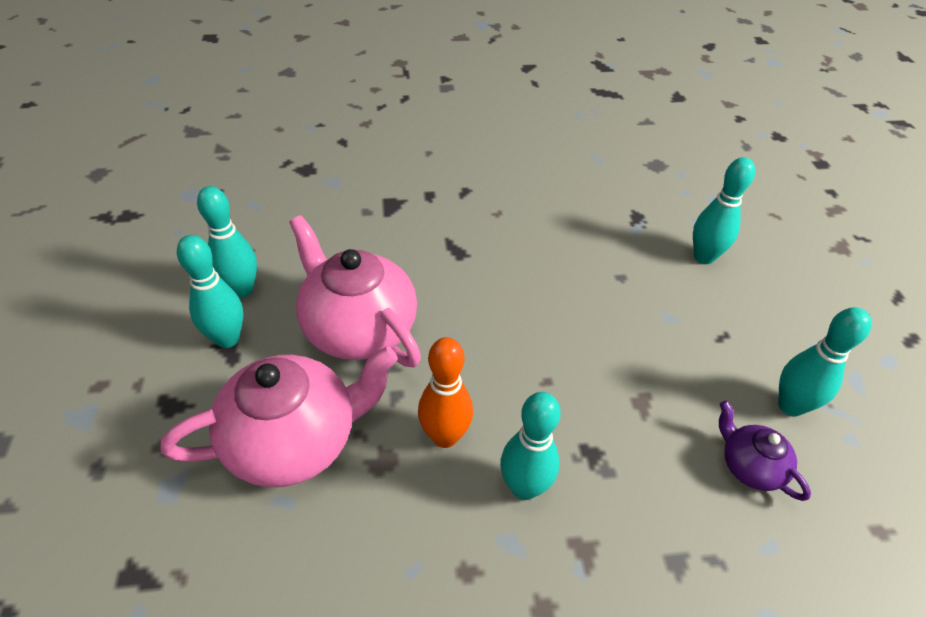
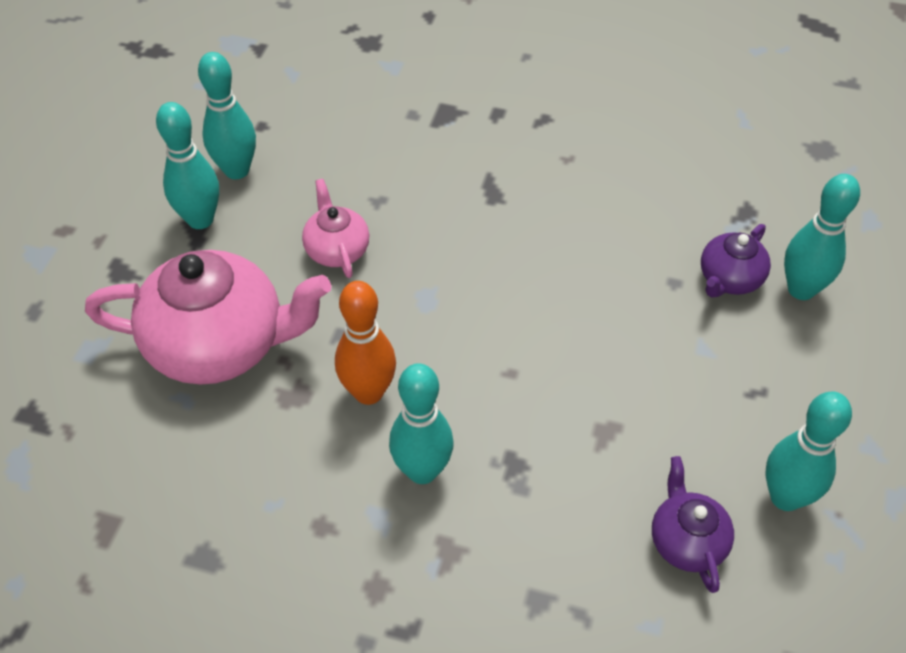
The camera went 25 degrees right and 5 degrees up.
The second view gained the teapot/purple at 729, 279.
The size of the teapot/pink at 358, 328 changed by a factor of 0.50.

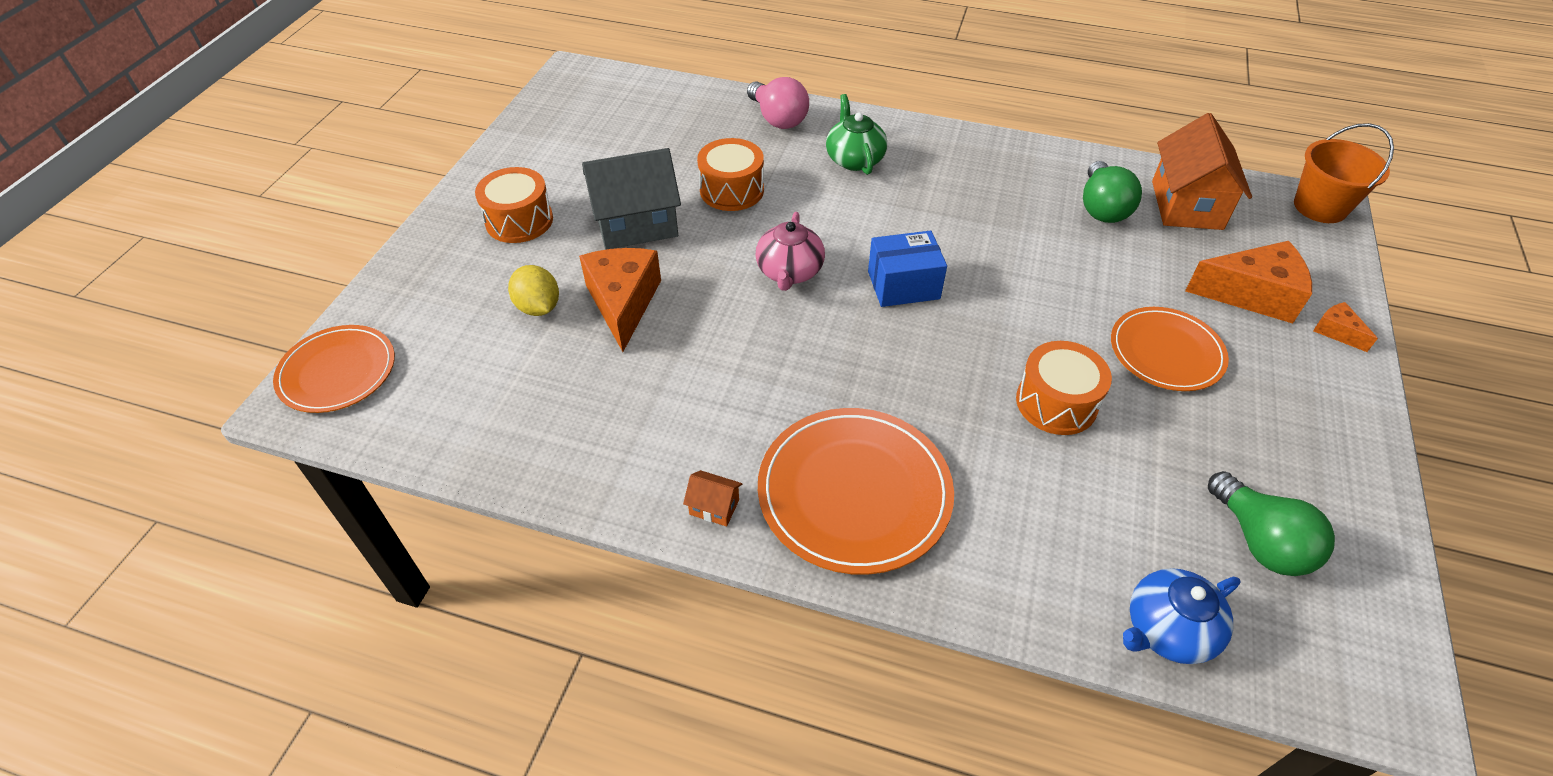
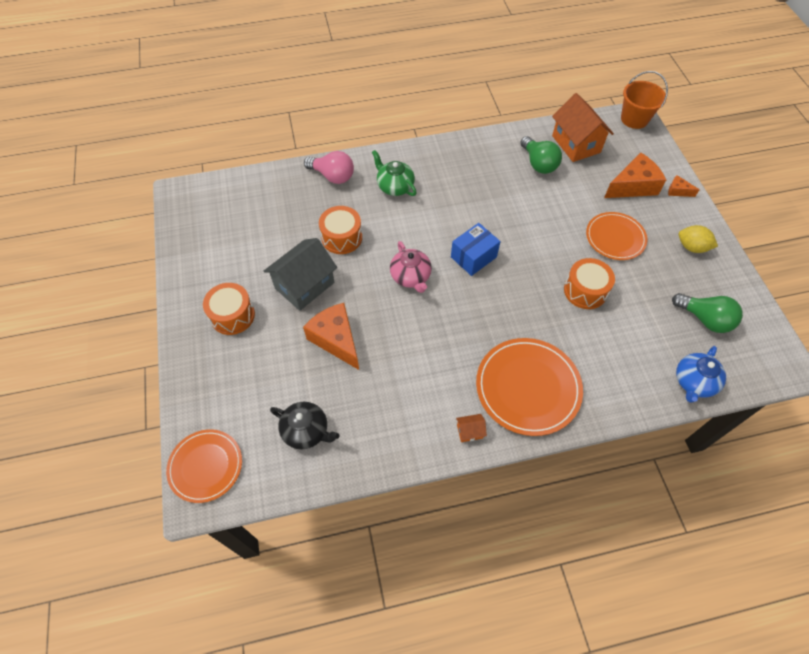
The camera went 30 degrees left and 10 degrees up.
The second view gained the teapot/black at 306, 431.
The lemon/yellow ended up elsewhere, having gone from 538, 307 to 692, 247.

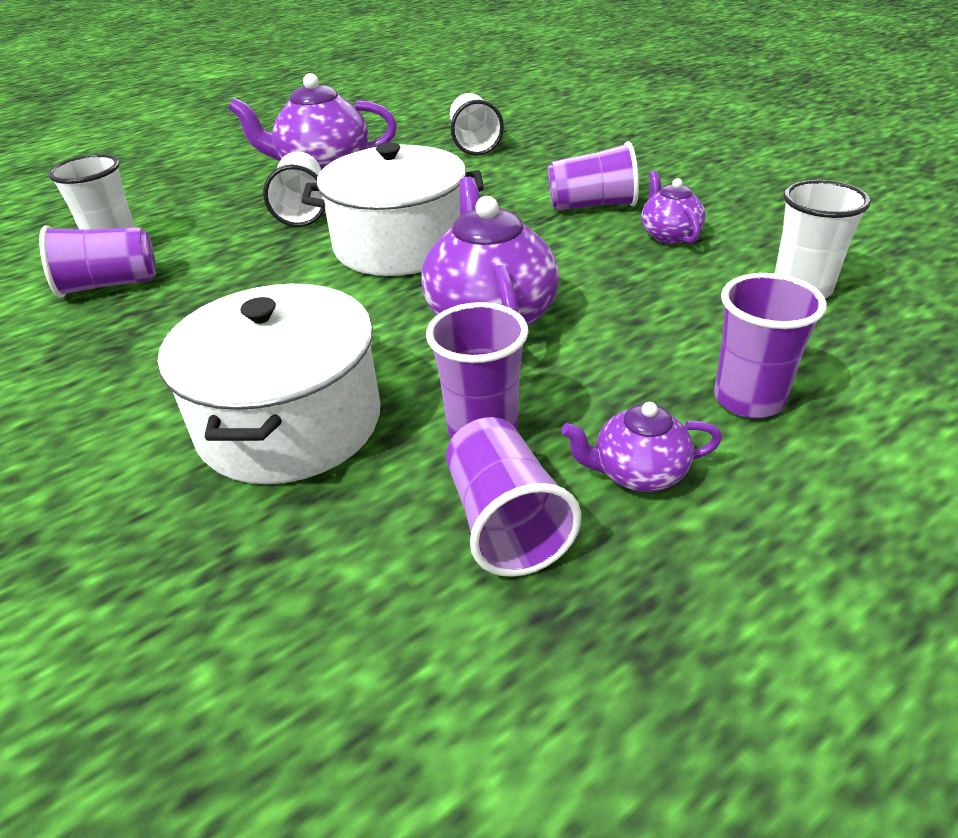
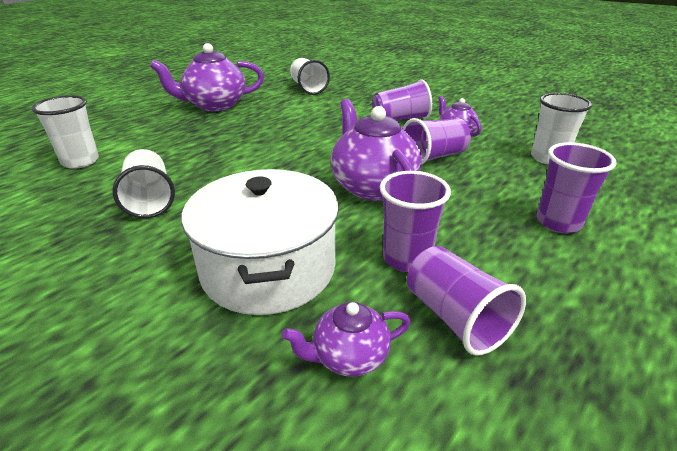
The camera went 15 degrees left and 5 degrees down.
The second view lost the pot/white at 400, 245.
The cup/purple ended up elsewhere, having gone from 110, 285 to 434, 157.
The cup/white ended up elsewhere, having gone from 302, 210 to 150, 200.
The teapot/purple ended up elsewhere, having gone from 638, 473 to 349, 356.

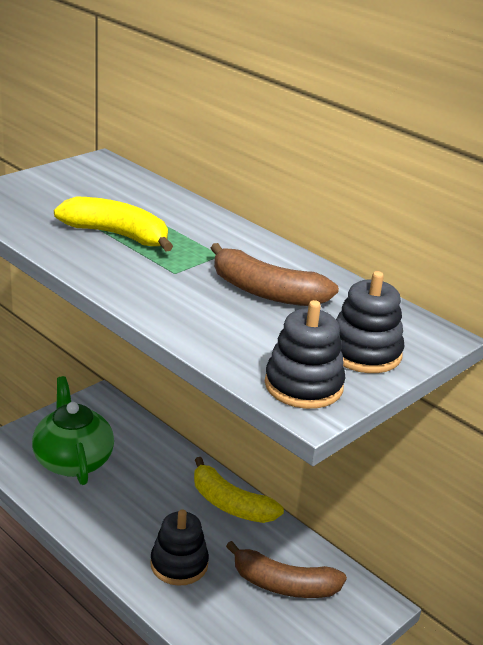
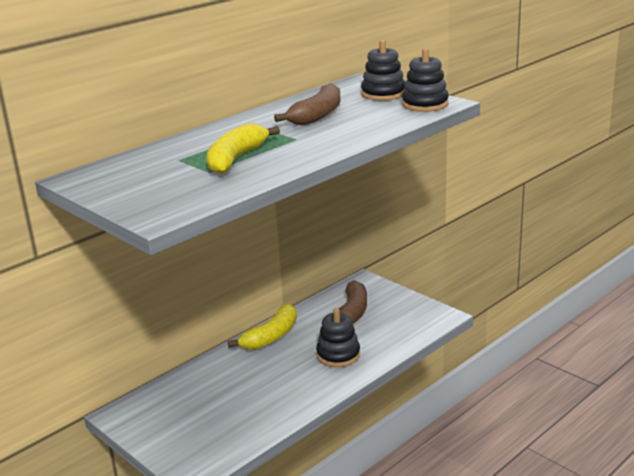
The camera went 85 degrees left and 5 degrees down.
The second view lost the teapot/green at 73, 460.

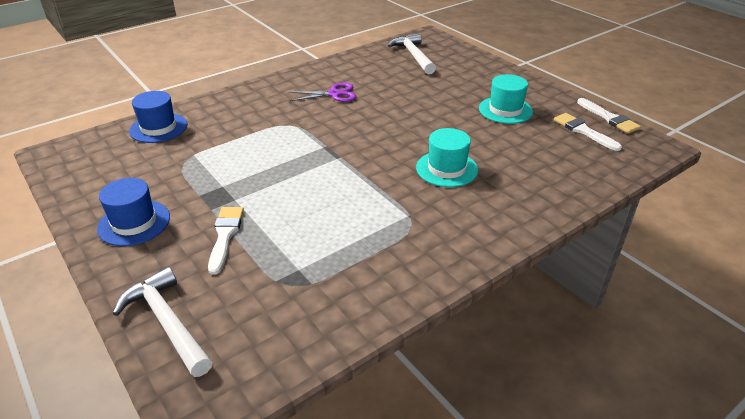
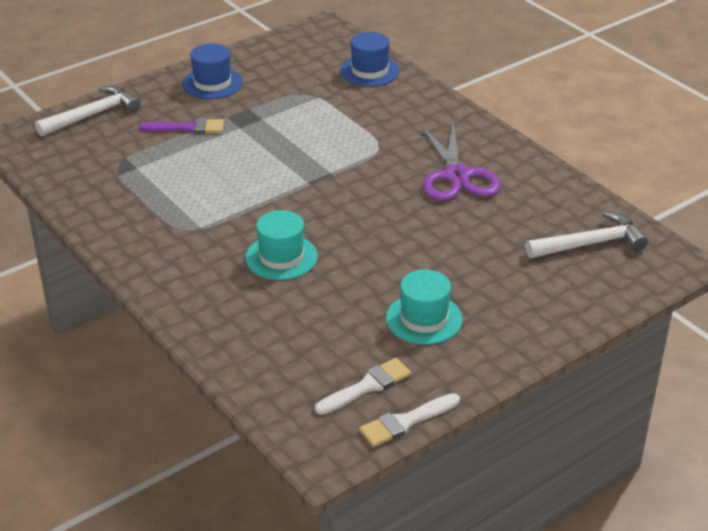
The camera went 90 degrees right and 0 degrees up.
What was the brush/white at 225, 235 turned into the brush/purple at 187, 128.
The size of the scissors/purple at 334, 94 changed by a factor of 1.58.

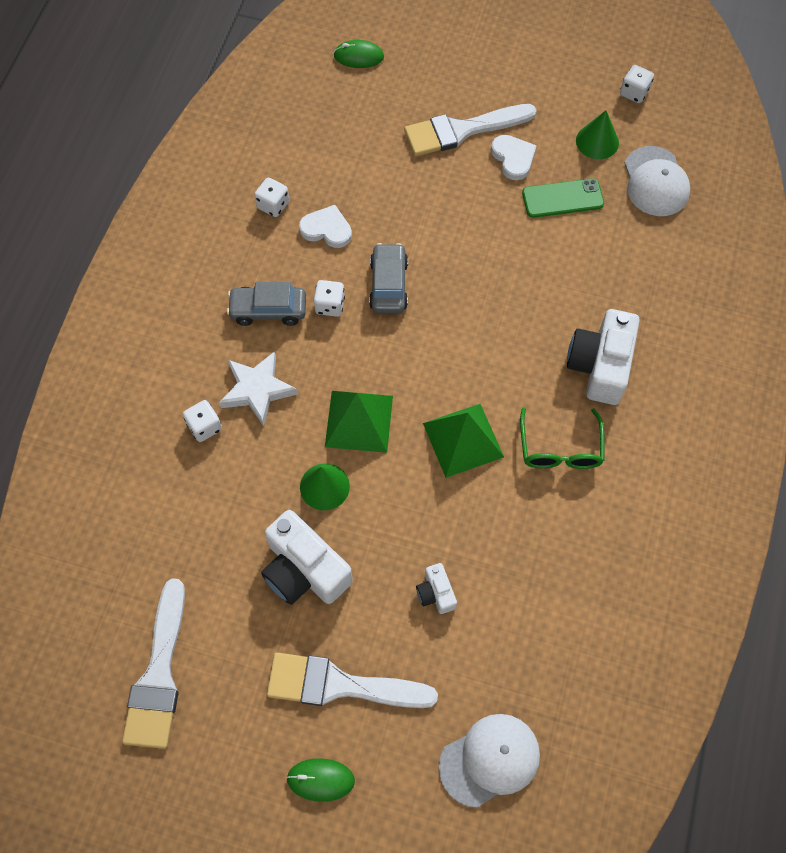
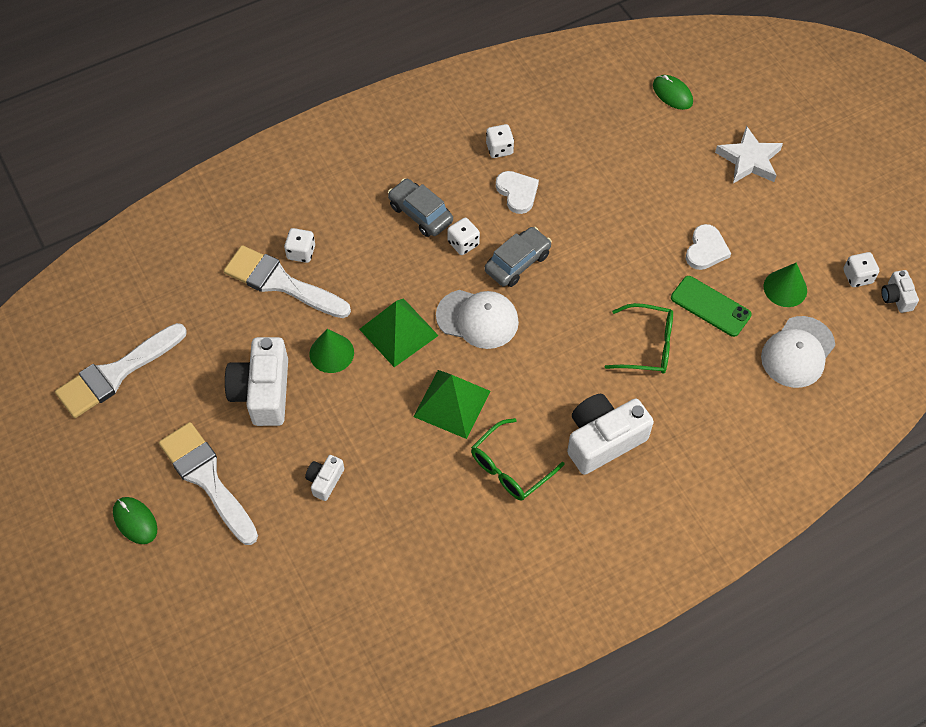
The camera went 45 degrees right and 5 degrees down.
The second view gained the glasses/green at 647, 346.
The second view gained the camera/white at 896, 297.
The star/white ended up elsewhere, having gone from 257, 390 to 749, 160.
The brush/white ended up elsewhere, having gone from 462, 130 to 281, 283.
The cap/white ended up elsewhere, having gone from 489, 760 to 477, 319.

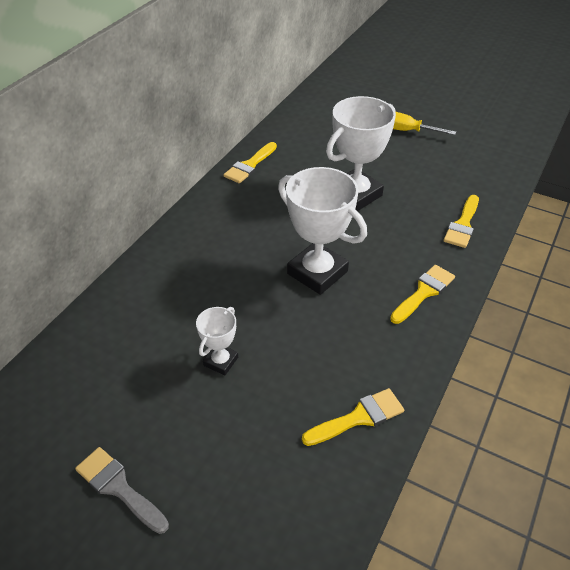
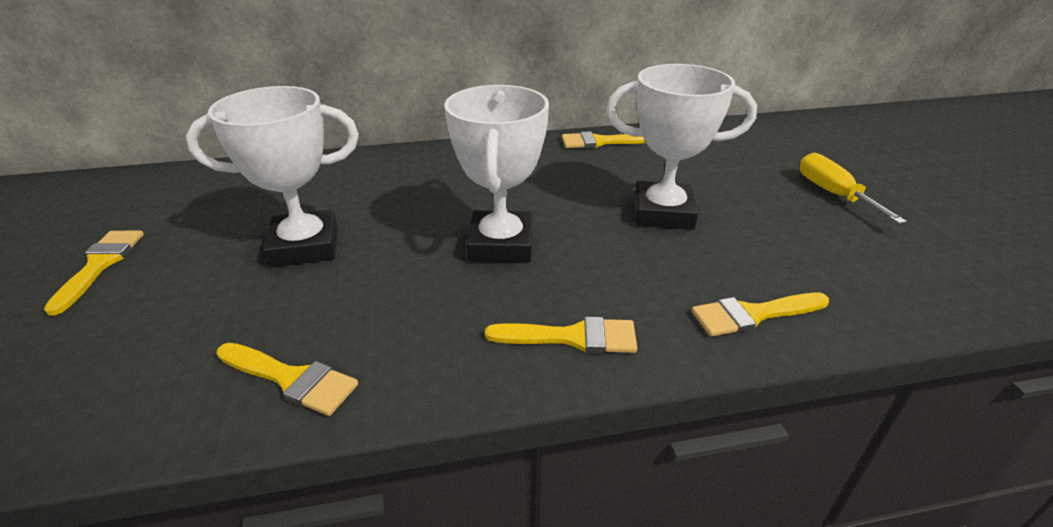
The camera went 50 degrees right and 10 degrees down.
What was the brush/grey at 119, 487 turned into the brush/yellow at 100, 265.
The size of the trophy/white at 221, 361 changed by a factor of 1.94.

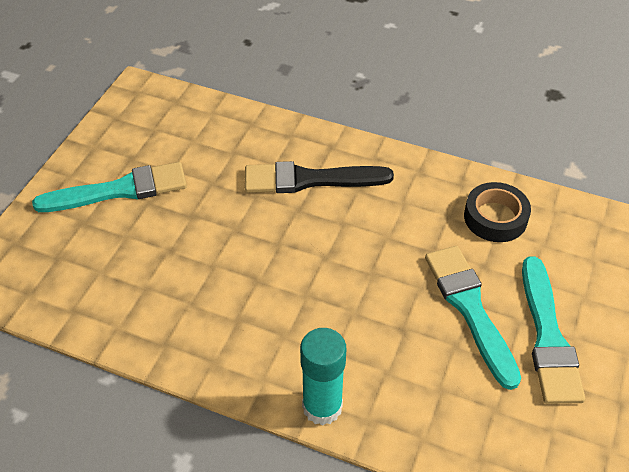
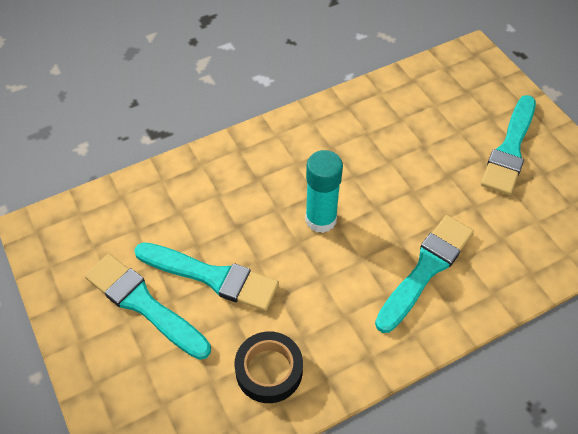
The camera went 130 degrees right and 5 degrees up.
The glue stick/turquoise ended up elsewhere, having gone from 322, 407 to 321, 219.
What was the brush/black at 310, 180 turned into the brush/turquoise at 426, 269.

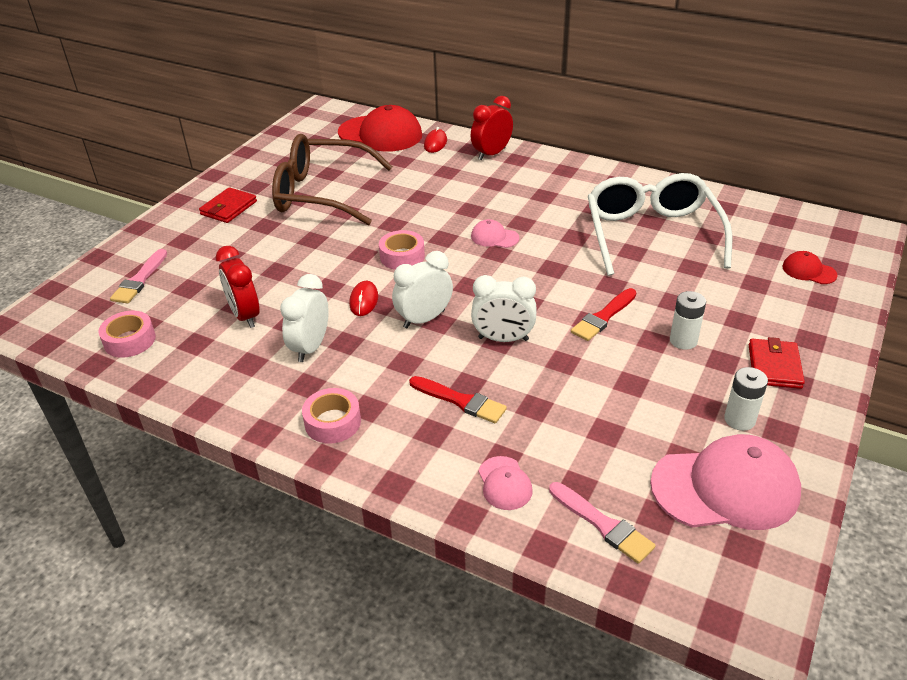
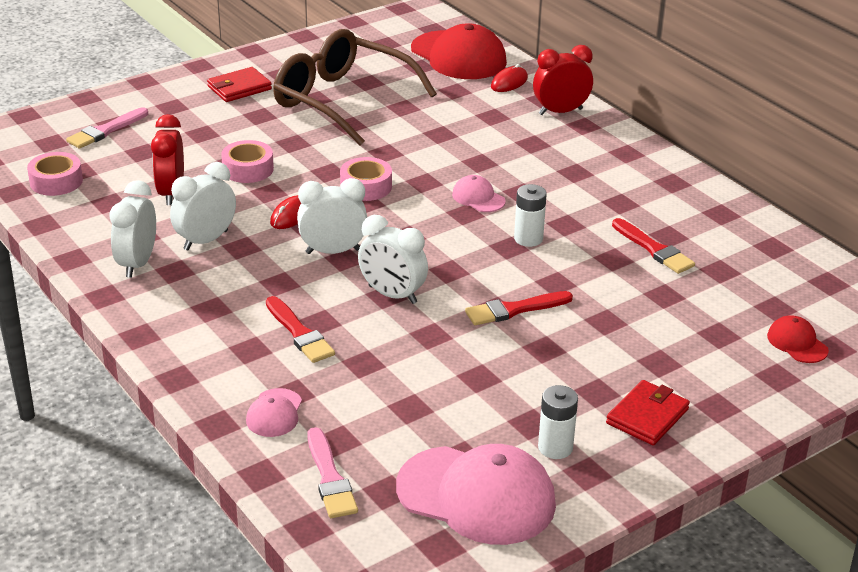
The camera went 25 degrees right and 5 degrees down.
The second view gained the clock/white at 137, 263.
The tape/pink ended up elsewhere, having gone from 333, 422 to 248, 169.
The battery/white ended up elsewhere, having gone from 683, 341 to 528, 239.
Where the glasses/white stood at 652, 235, the brush/red came to stand at 654, 249.

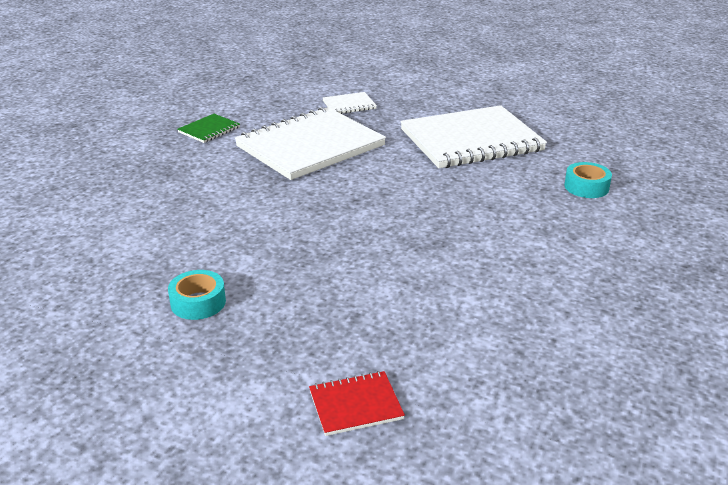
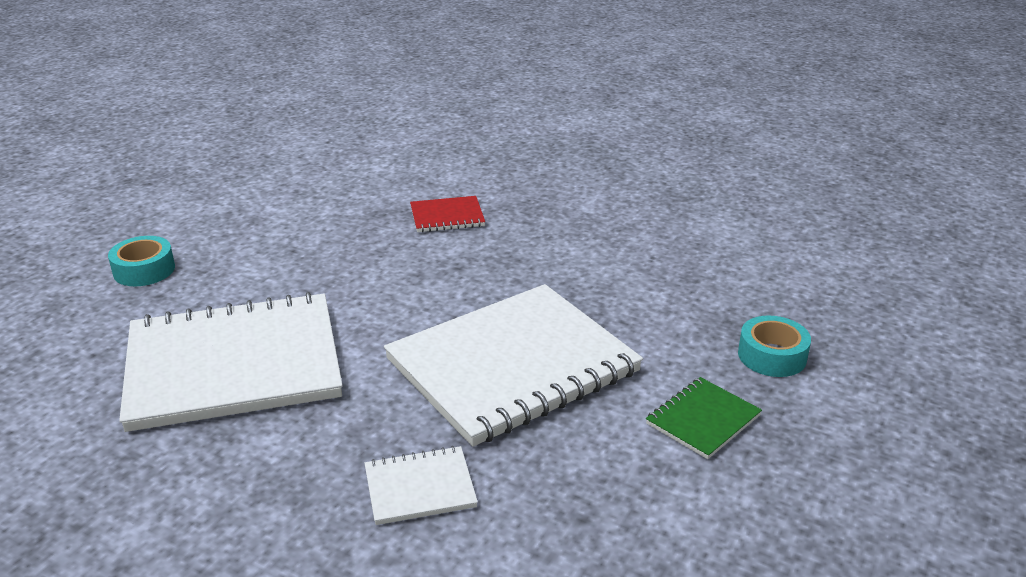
The camera went 175 degrees left and 0 degrees up.
The tape/turquoise ended up elsewhere, having gone from 198, 302 to 772, 356.
The notebook/red ended up elsewhere, having gone from 355, 405 to 447, 216.

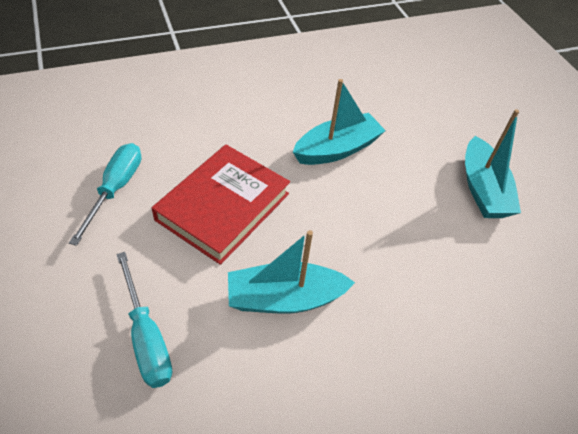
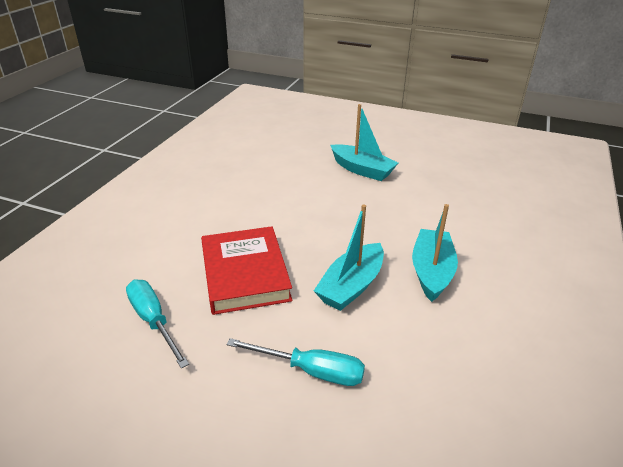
The camera went 45 degrees left and 15 degrees down.
The boat/turquoise ended up elsewhere, having gone from 337, 149 to 431, 272.

